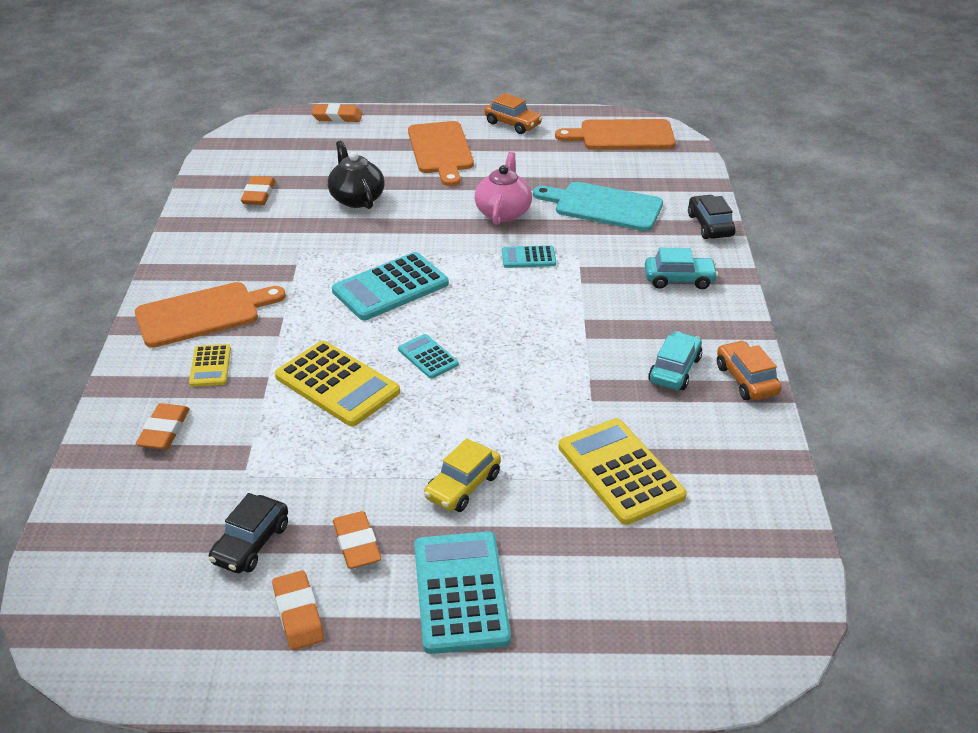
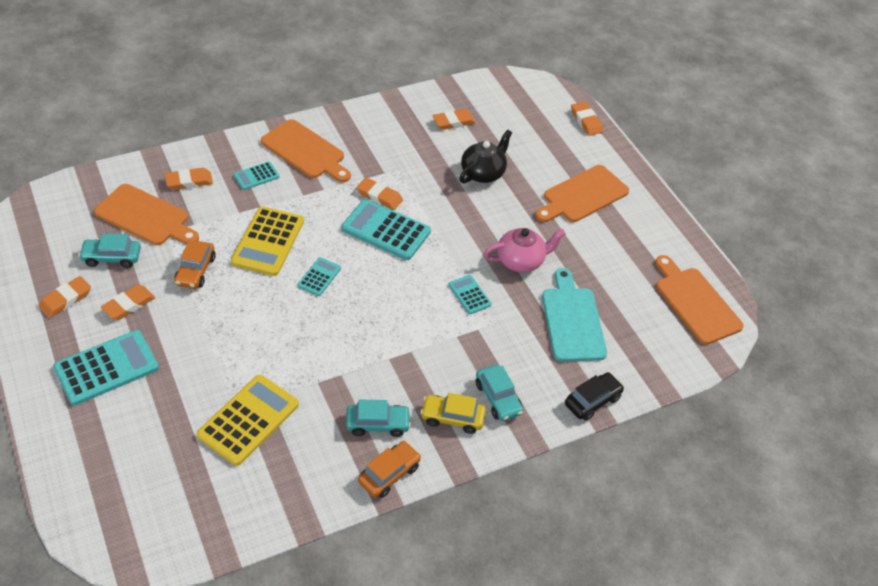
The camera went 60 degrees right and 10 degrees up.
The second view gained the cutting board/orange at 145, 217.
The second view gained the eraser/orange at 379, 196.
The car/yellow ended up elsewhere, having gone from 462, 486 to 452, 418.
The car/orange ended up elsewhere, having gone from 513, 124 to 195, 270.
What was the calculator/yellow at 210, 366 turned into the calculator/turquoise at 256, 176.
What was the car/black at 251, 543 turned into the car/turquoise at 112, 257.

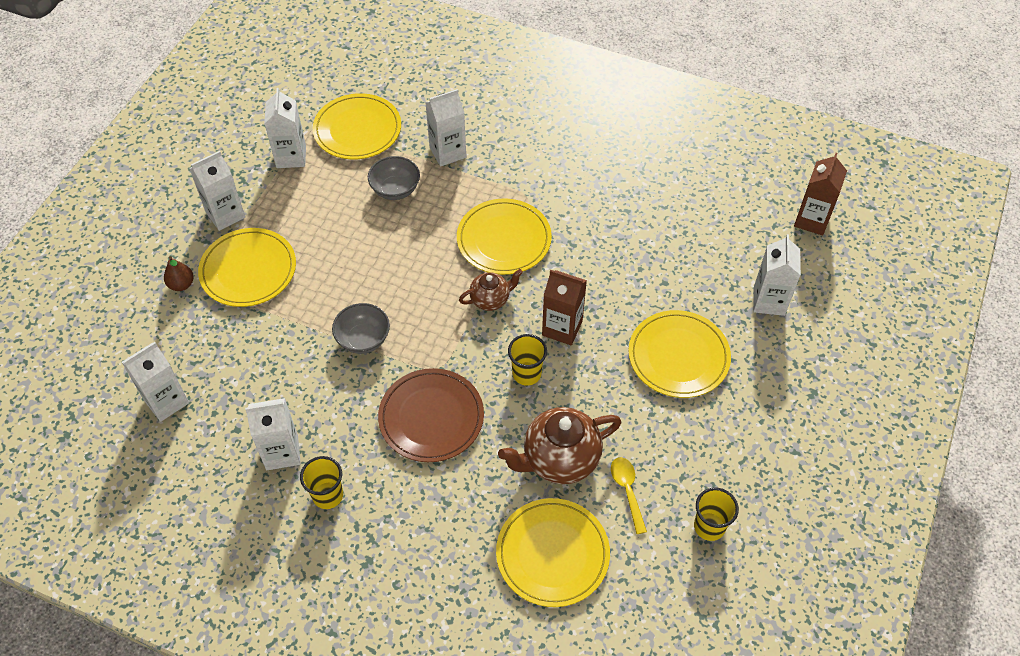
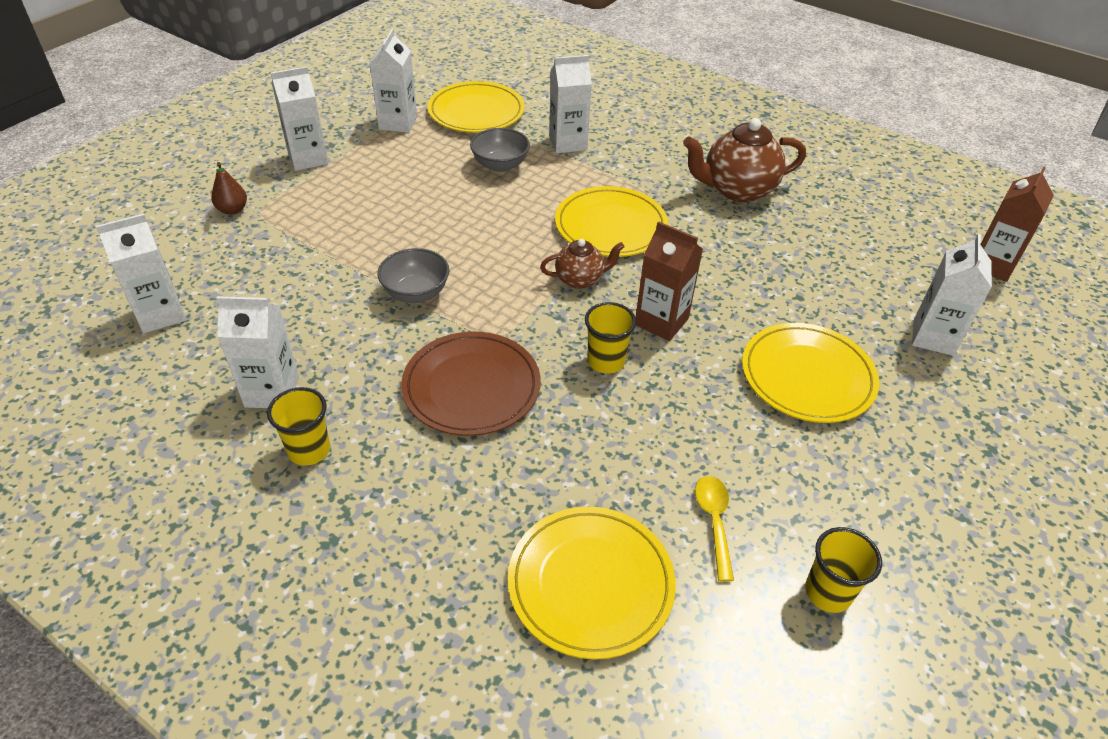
The camera went 10 degrees right and 10 degrees down.
The second view lost the plate/yellow at 248, 270.
The teapot/brown ended up elsewhere, having gone from 559, 459 to 737, 190.

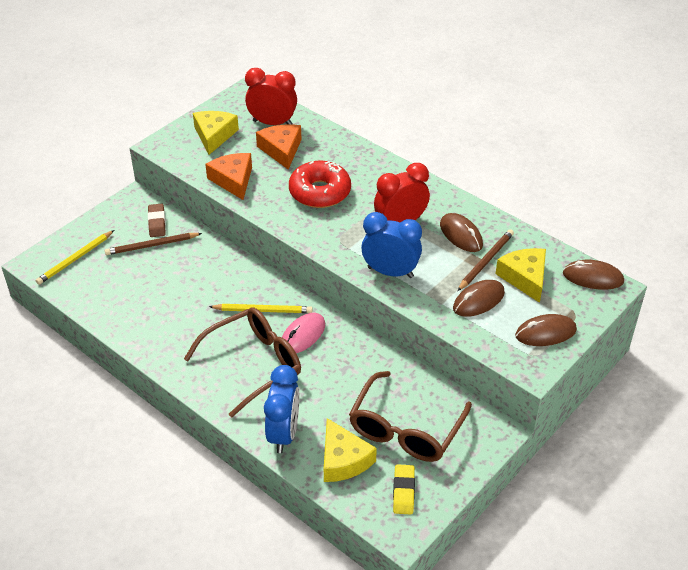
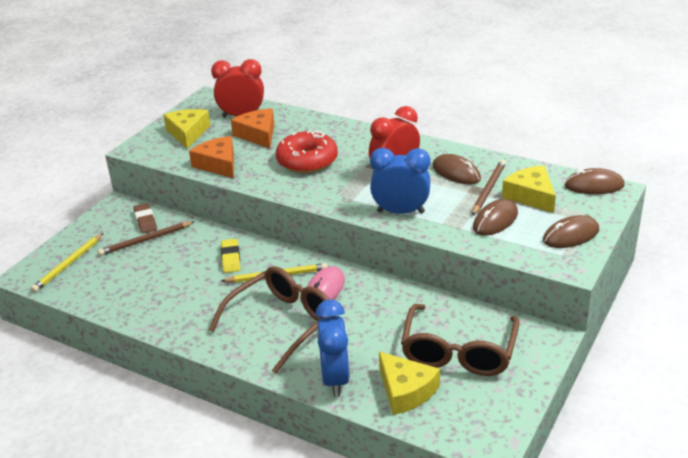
The camera went 10 degrees left and 10 degrees down.
The eraser/yellow ended up elsewhere, having gone from 403, 491 to 231, 258.

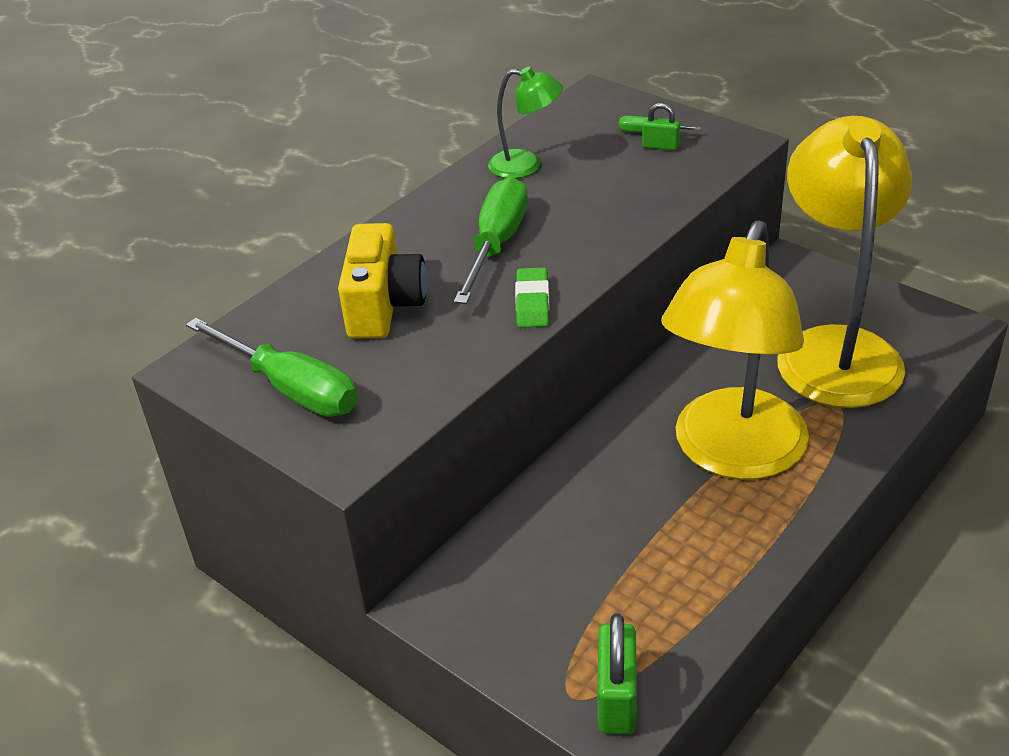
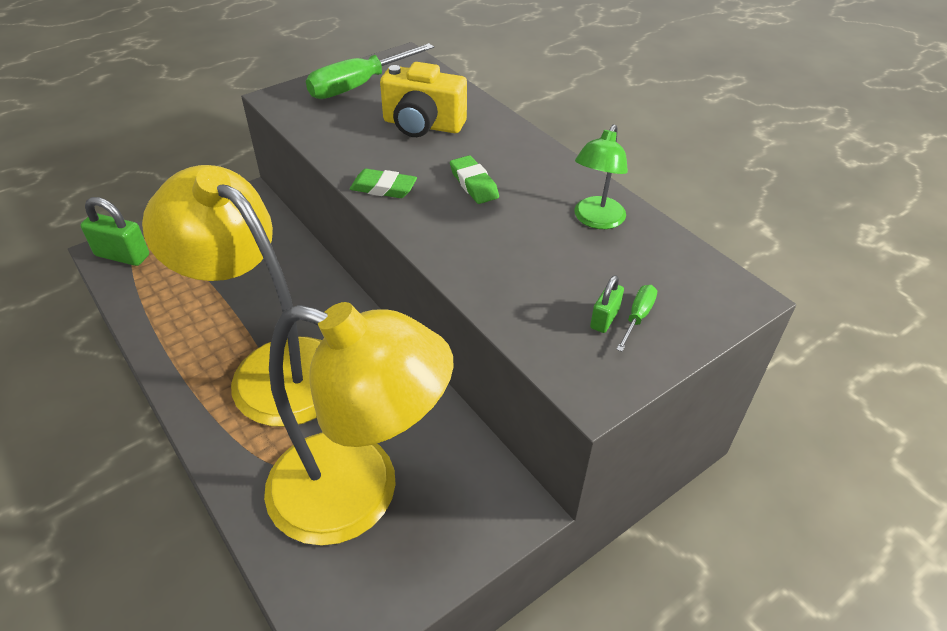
The camera went 100 degrees right and 5 degrees up.
Where the screwdriver/green stood at 496, 244, the eraser/green came to stand at 474, 184.

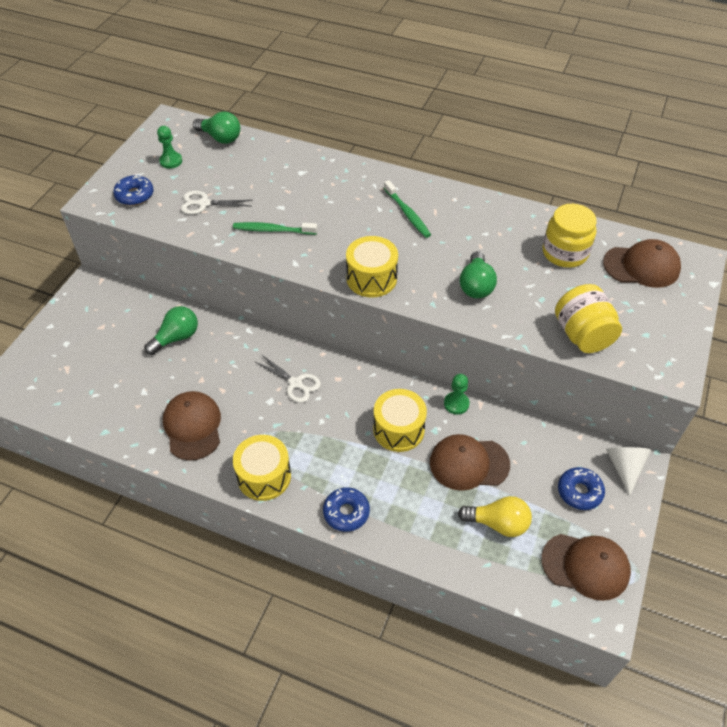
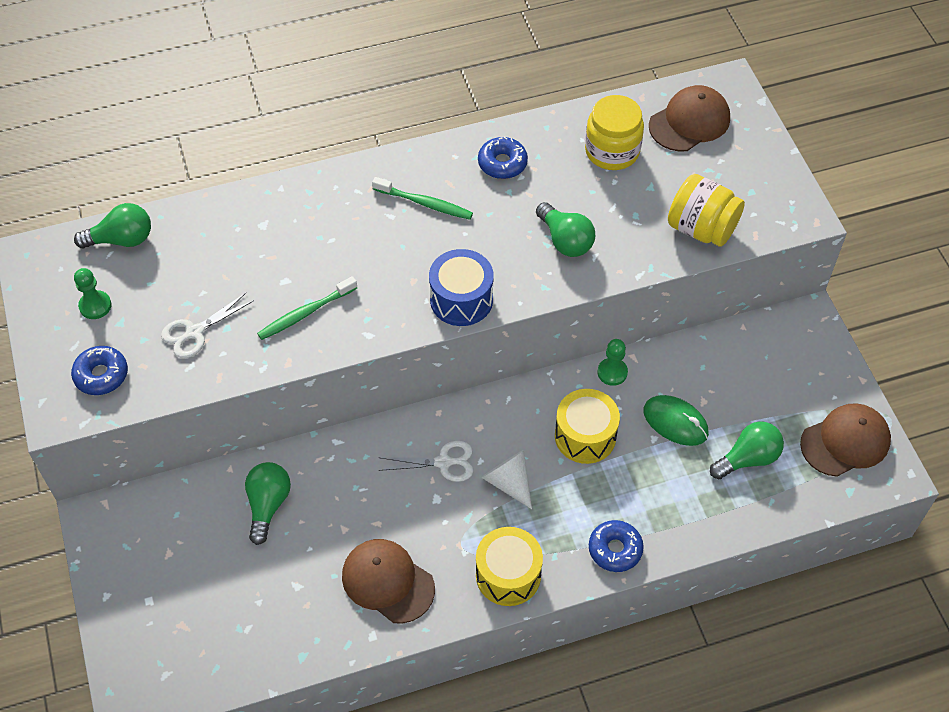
The camera went 40 degrees left and 5 degrees up.
The donut/blue ended up elsewhere, having gone from 579, 492 to 502, 163.
The cone/white ended up elsewhere, having gone from 624, 467 to 508, 482.
Where the cap/brown stood at 469, 463, the mouse/green came to stand at 675, 422.
What was the drum/yellow at 371, 278 turned into the drum/blue at 461, 299.
What was the light bulb/yellow at 498, 523 turned into the light bulb/green at 748, 458.

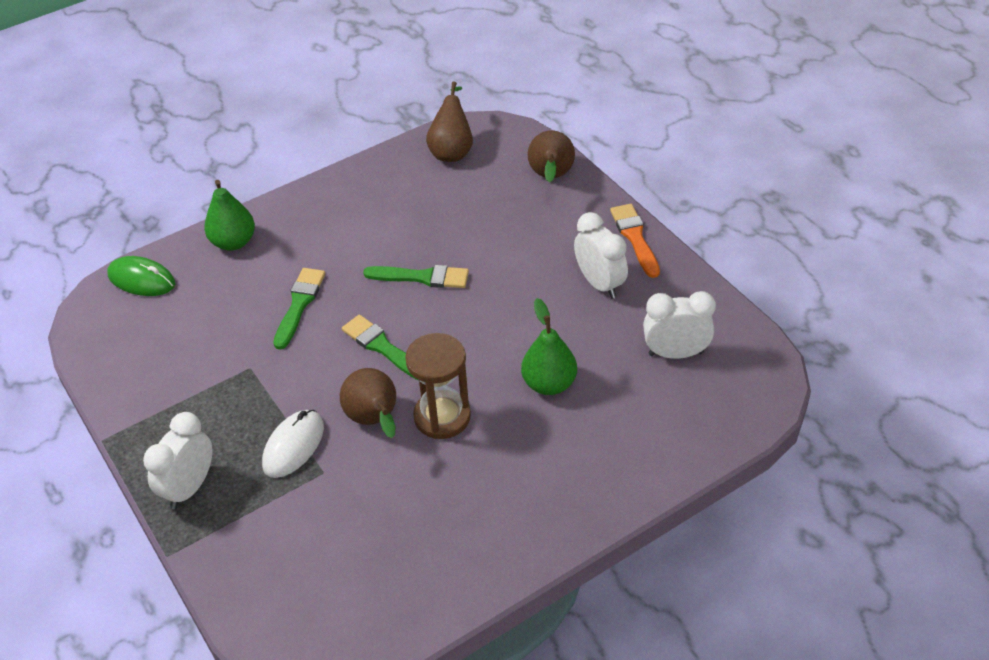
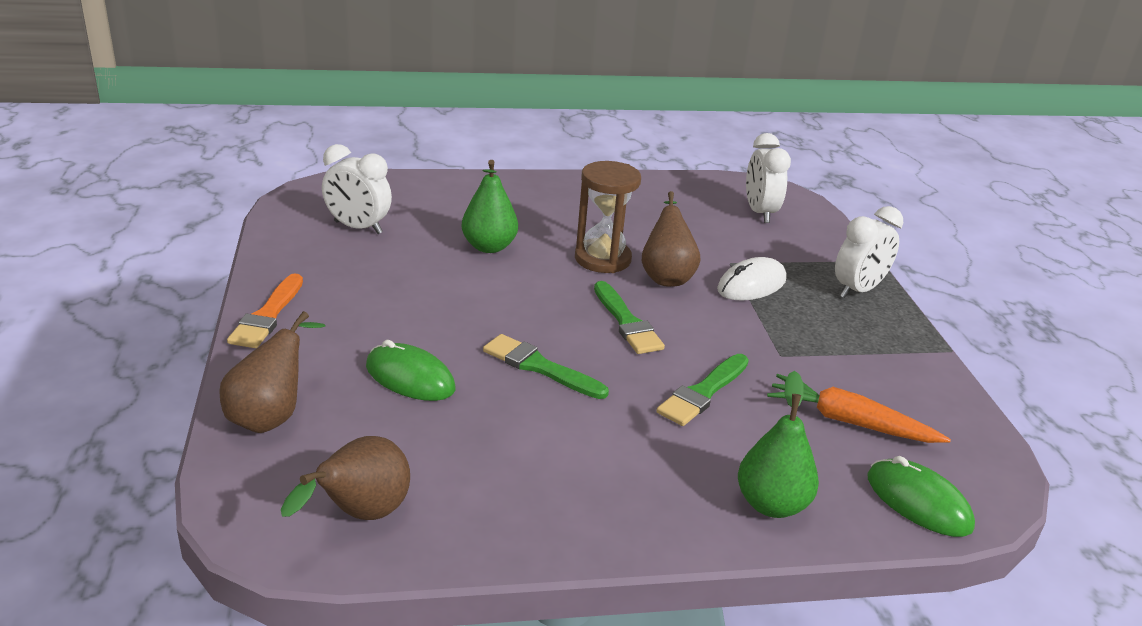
The camera went 160 degrees left and 15 degrees down.
The second view gained the mouse/green at 410, 378.
The second view gained the carrot/orange at 849, 422.
The clock/white ended up elsewhere, having gone from 600, 284 to 759, 213.

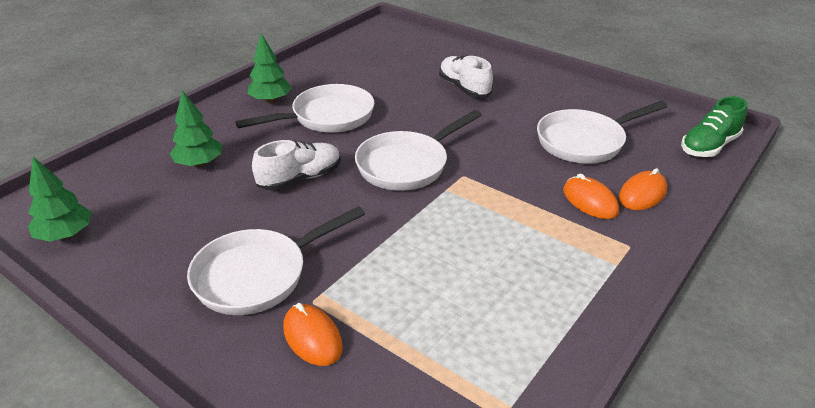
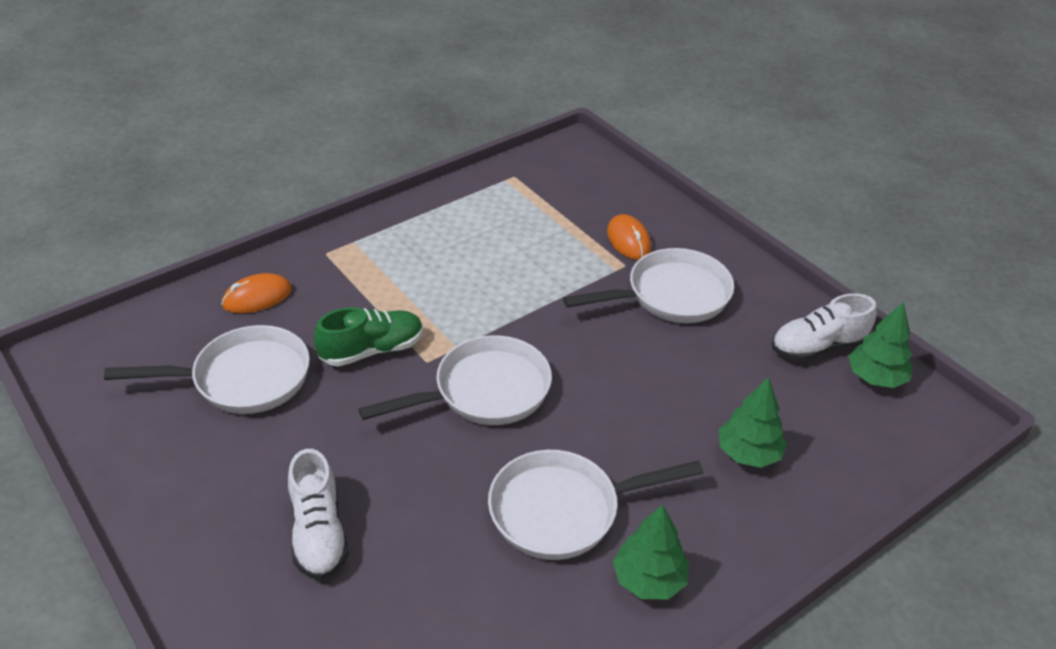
The camera went 165 degrees left and 5 degrees up.
The second view lost the mouse/orange at 590, 201.
The shoe/white ended up elsewhere, having gone from 300, 178 to 818, 347.
The shoe/green ended up elsewhere, having gone from 709, 146 to 372, 350.

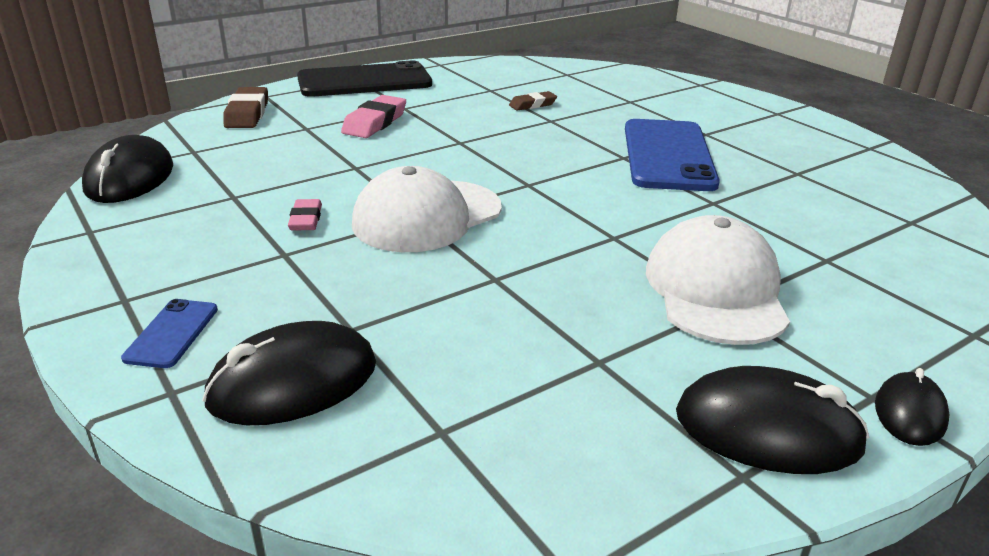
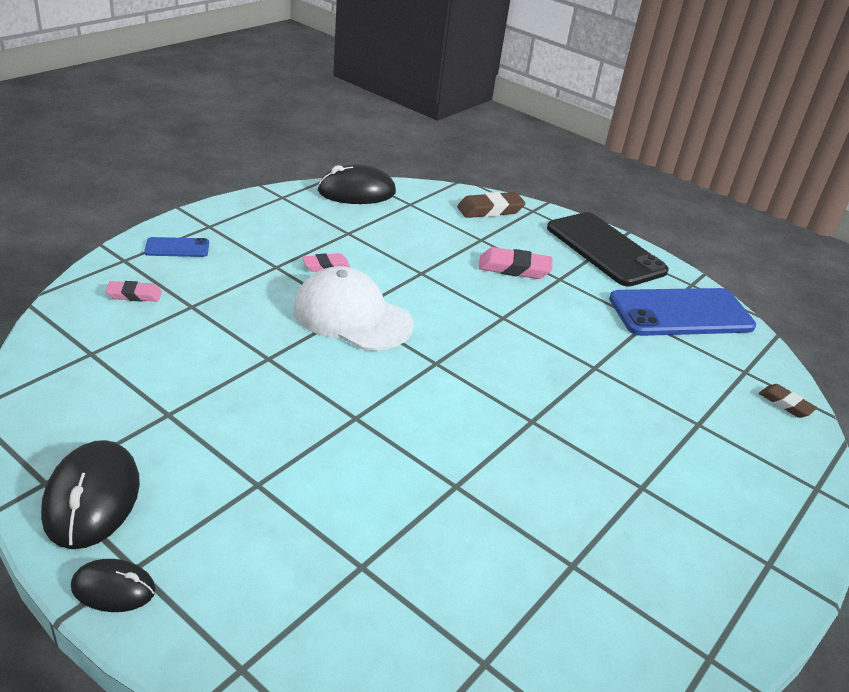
The camera went 70 degrees right and 5 degrees up.
The second view lost the cap/white at 715, 290.
The eraser/brown ended up elsewhere, having gone from 532, 105 to 785, 404.
The phone/blue ended up elsewhere, having gone from 668, 155 to 681, 313.
Where the mouse/black stood at 293, 382, the eraser/pink came to stand at 134, 295.

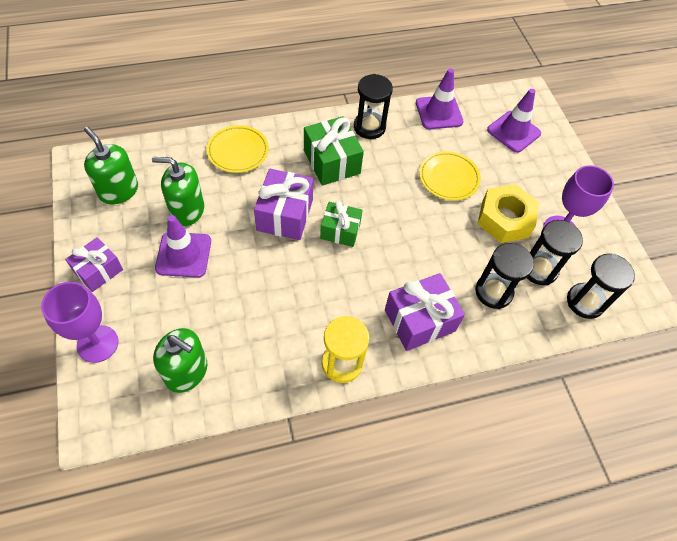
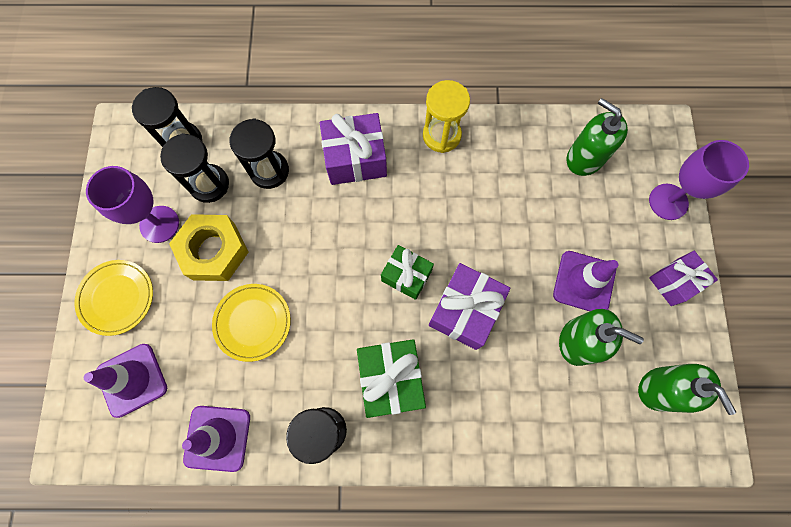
The camera went 160 degrees left and 15 degrees up.
The plate/yellow ended up elsewhere, having gone from 238, 151 to 117, 298.

